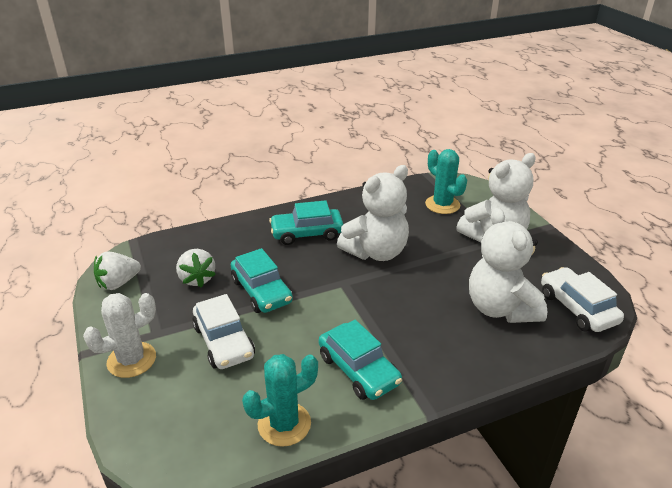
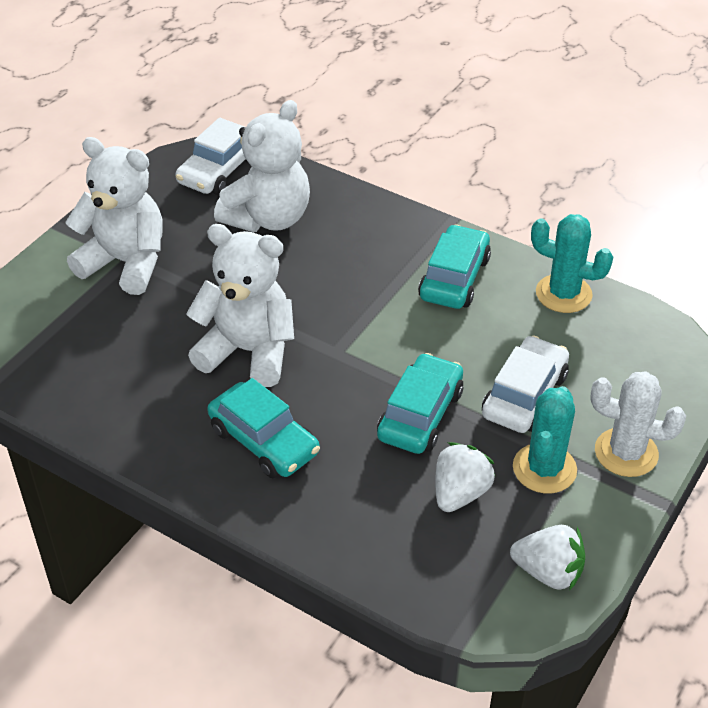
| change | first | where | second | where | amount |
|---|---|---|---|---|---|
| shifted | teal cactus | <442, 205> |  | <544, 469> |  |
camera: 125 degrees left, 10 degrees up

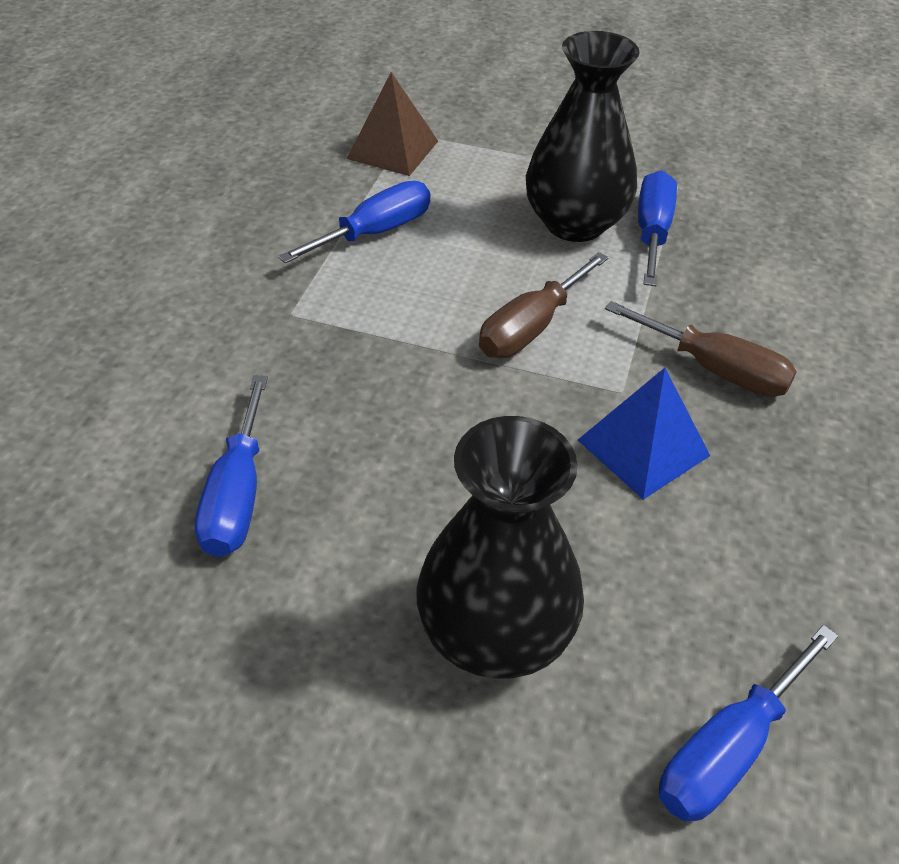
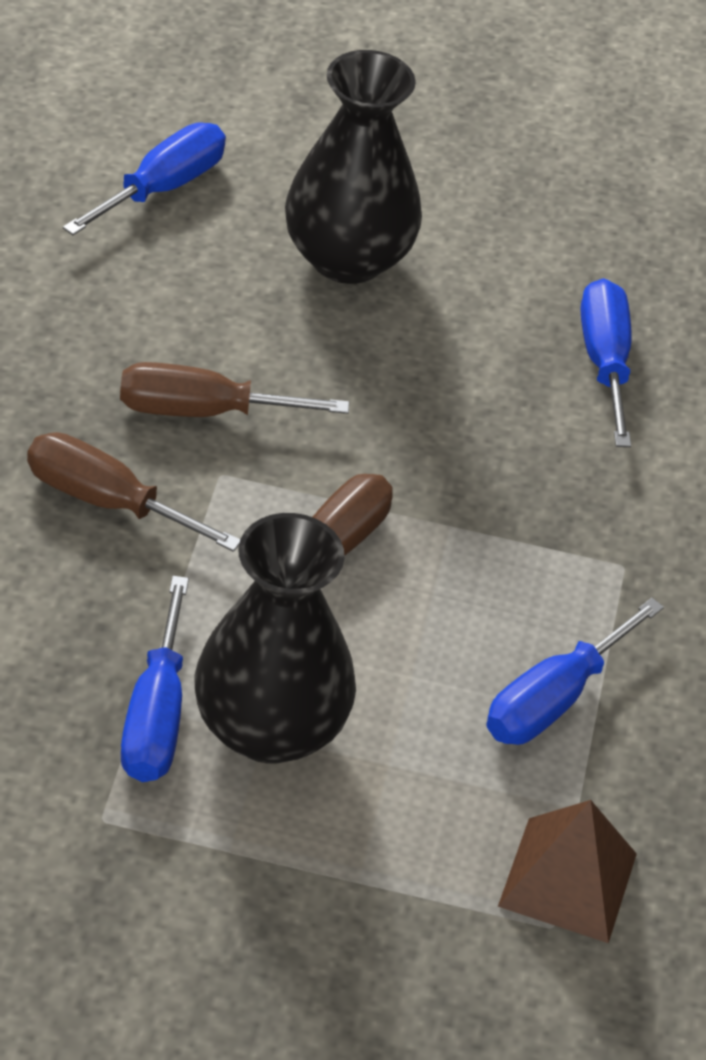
| change | first | where | second | where | amount |
|---|---|---|---|---|---|
| swapped | cobalt solid pyramid | <643, 447> | brown hand screwdriver | <203, 411> |  |
camera: 170 degrees right, 0 degrees up

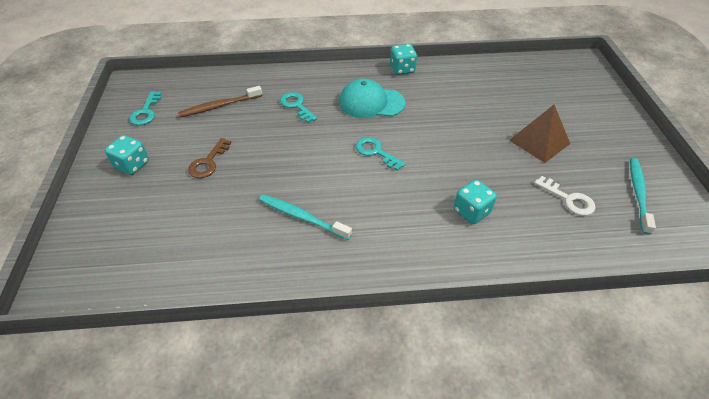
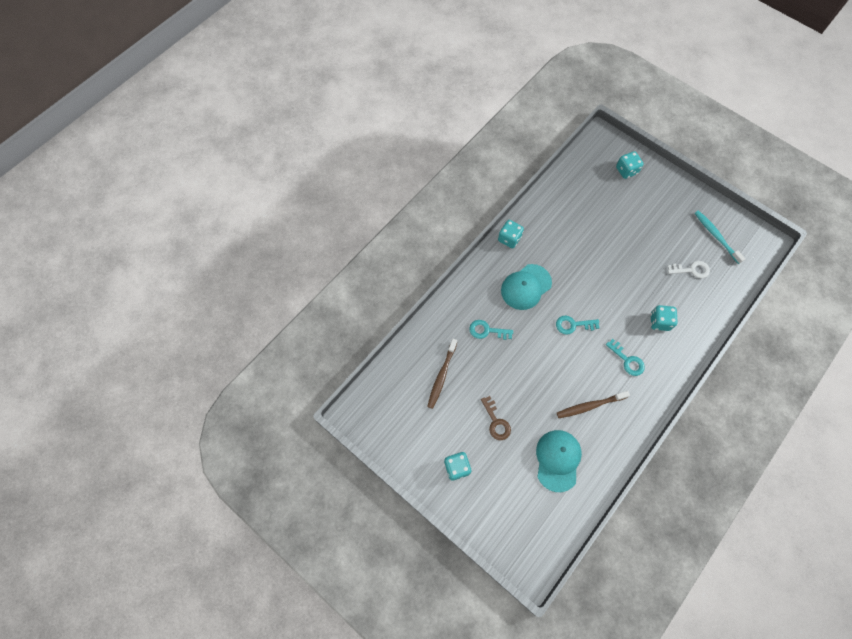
| change | first | where | second | where | amount |
|---|---|---|---|---|---|
| shifted | teal key | <146, 112> |  | <627, 360> |  |
| repainted | teal tooth brush | <302, 217> | brown tooth brush | <590, 406> |  |
| gone | brown solid pyramid | <539, 141> |  |  |  |
| new |  |  | teal peaked cap | <558, 460> |  |
| new |  |  | teal game die | <626, 170> |  |
camera: 45 degrees left, 20 degrees up

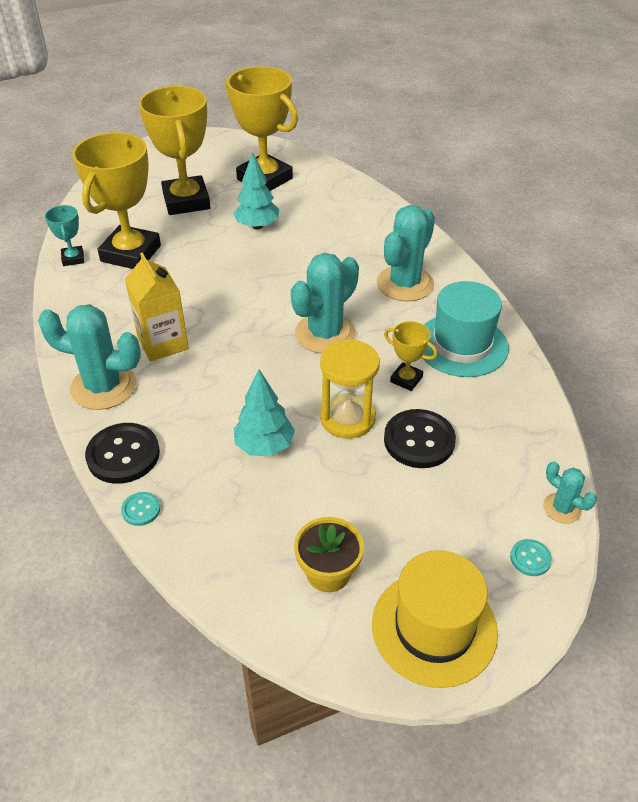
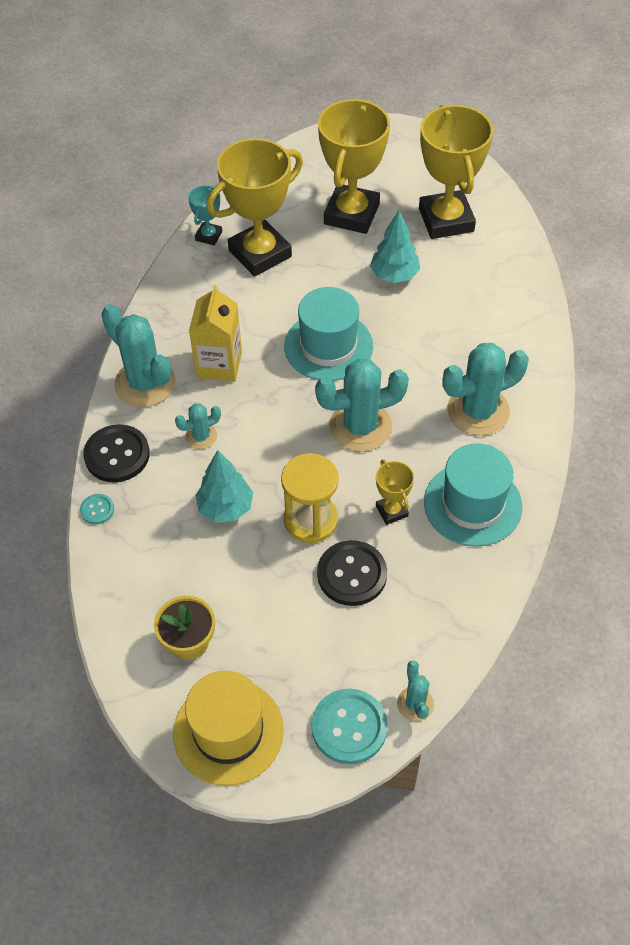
| change | first | where | second | where | amount |
|---|---|---|---|---|---|
| scaled | teal button | <530, 558> |  | <349, 727> | x2.00 |
| new |  |  | teal cactus | <201, 436> |  |
| new |  |  | teal top hat | <328, 346> |  |
camera: 35 degrees right, 10 degrees up

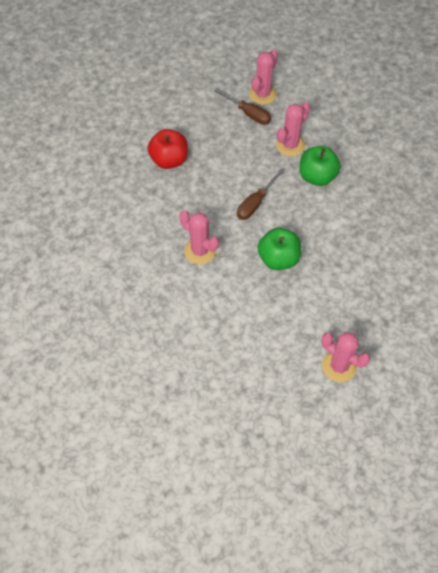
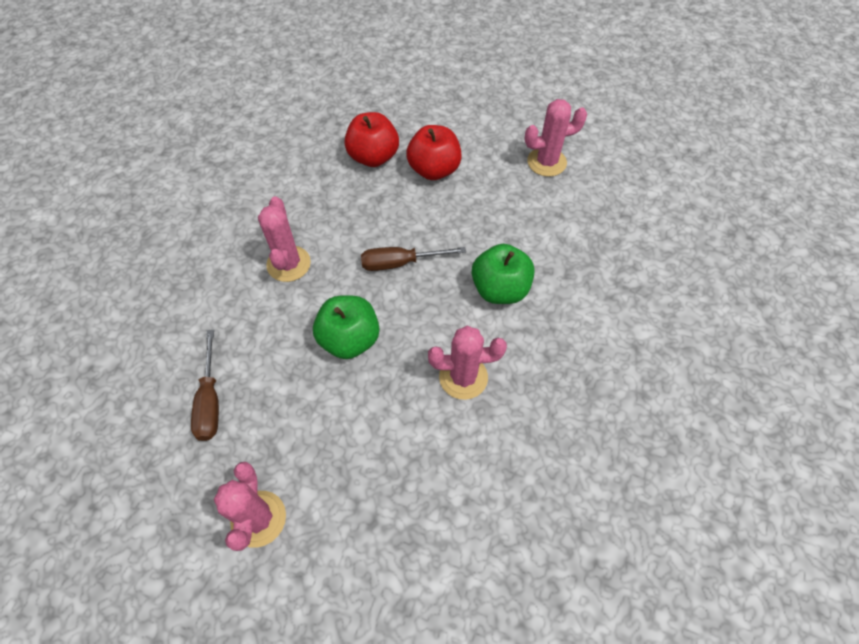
| change | first | where | second | where | amount |
|---|---|---|---|---|---|
| shifted | brown hand screwdriver | <248, 114> |  | <210, 400> |  |
| shifted | rose-pink cactus | <290, 145> |  | <463, 377> |  |
| new |  |  | scarlet apple | <434, 170> |  |
camera: 45 degrees right, 0 degrees up

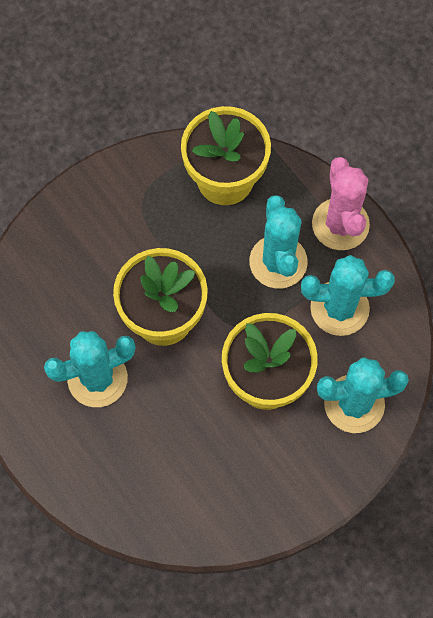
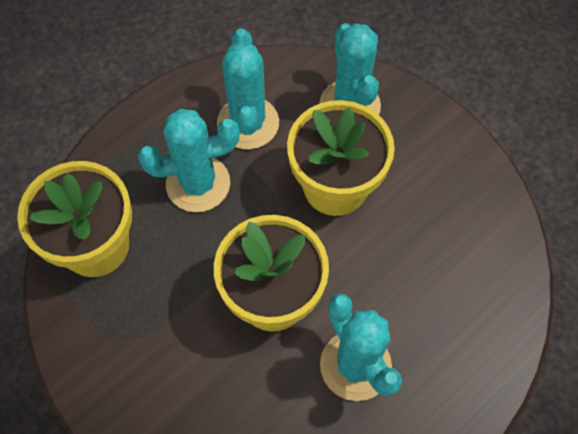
| change | first | where | second | where | amount |
|---|---|---|---|---|---|
| gone | rose-pink cactus | <340, 224> |  |  |  |
camera: 95 degrees left, 5 degrees down

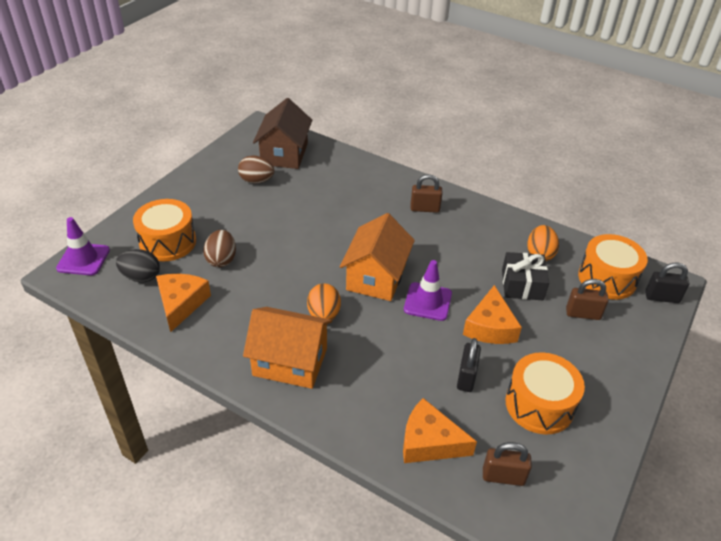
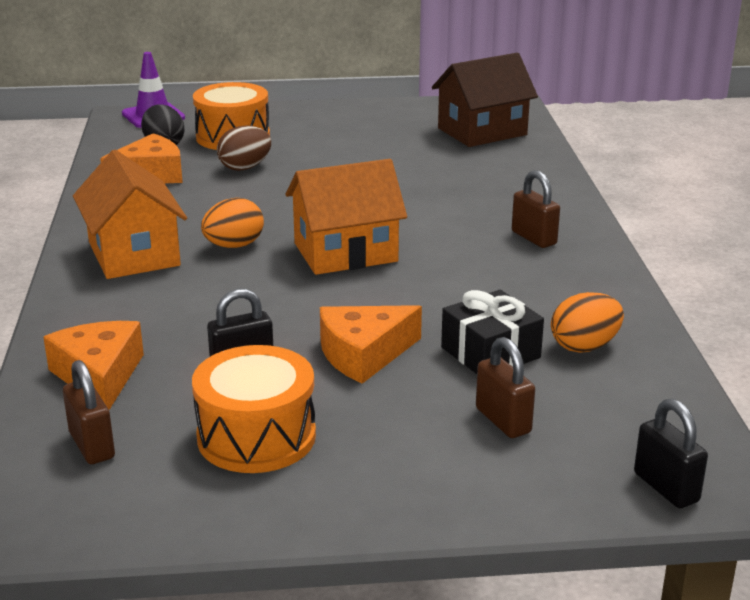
| change | first | where | second | where | amount |
|---|---|---|---|---|---|
| gone | brown toy egg | <256, 181> |  |  |  |
| gone | violet traffic cone | <427, 302> |  |  |  |
| gone | orange-coloured snare drum | <607, 278> |  |  |  |
camera: 55 degrees right, 15 degrees down

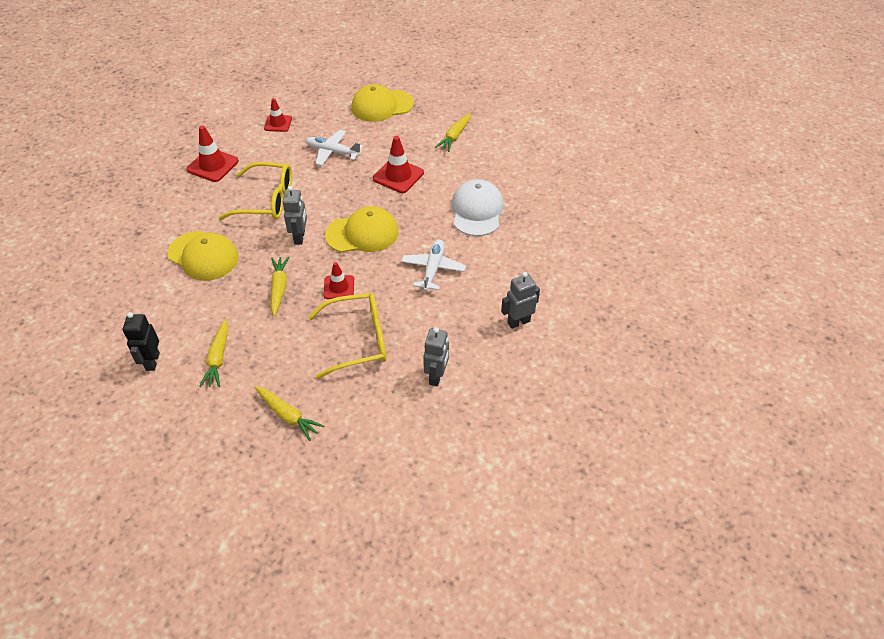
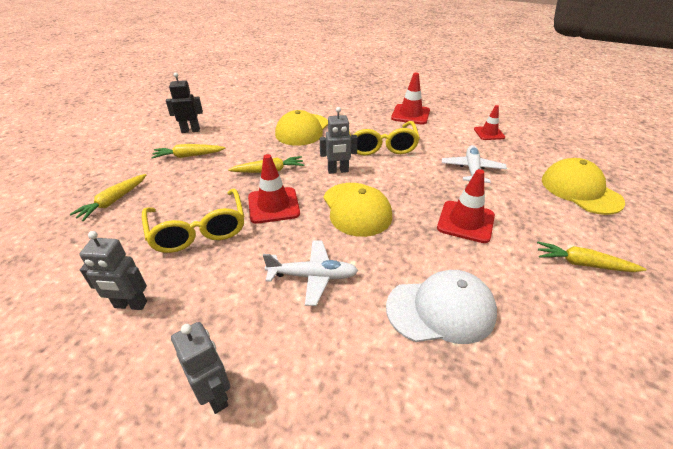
| change | first | where | second | where | amount |
|---|---|---|---|---|---|
| scaled | scarlet traffic cone | <339, 287> |  | <273, 205> | x1.53 |
camera: 80 degrees right, 10 degrees down

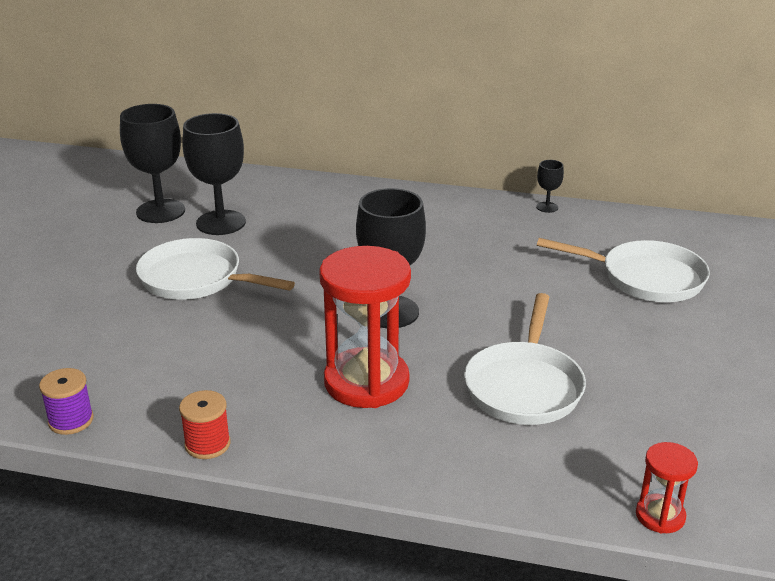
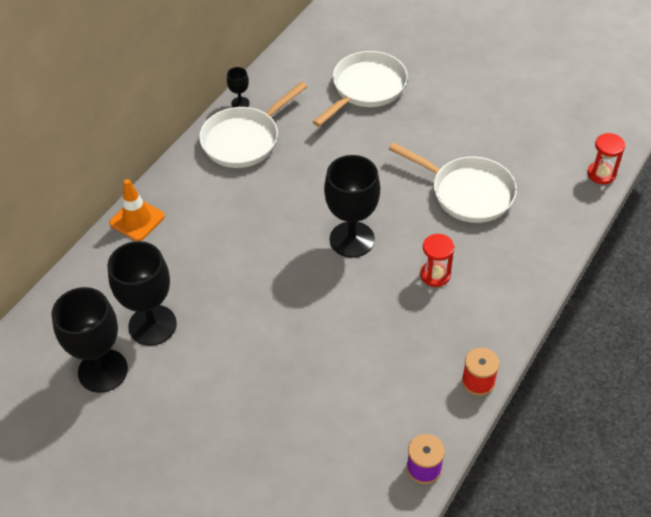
| change | first | where | second | where | amount |
|---|---|---|---|---|---|
| shifted | snow-white skillet | <196, 279> |  | <244, 139> |  |
| scaled | scarlet sandglass | <366, 382> |  | <435, 275> | x0.48 |
| new |  |  | orange-coloured traffic cone | <137, 220> |  |
camera: 70 degrees left, 20 degrees up

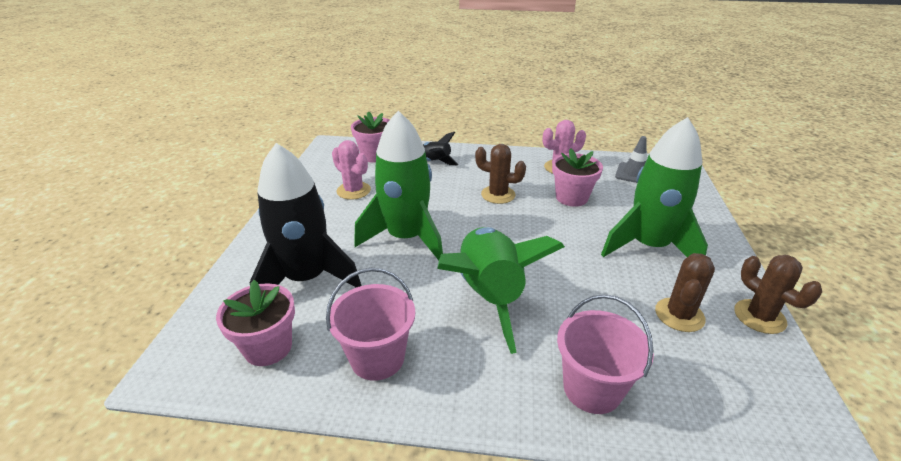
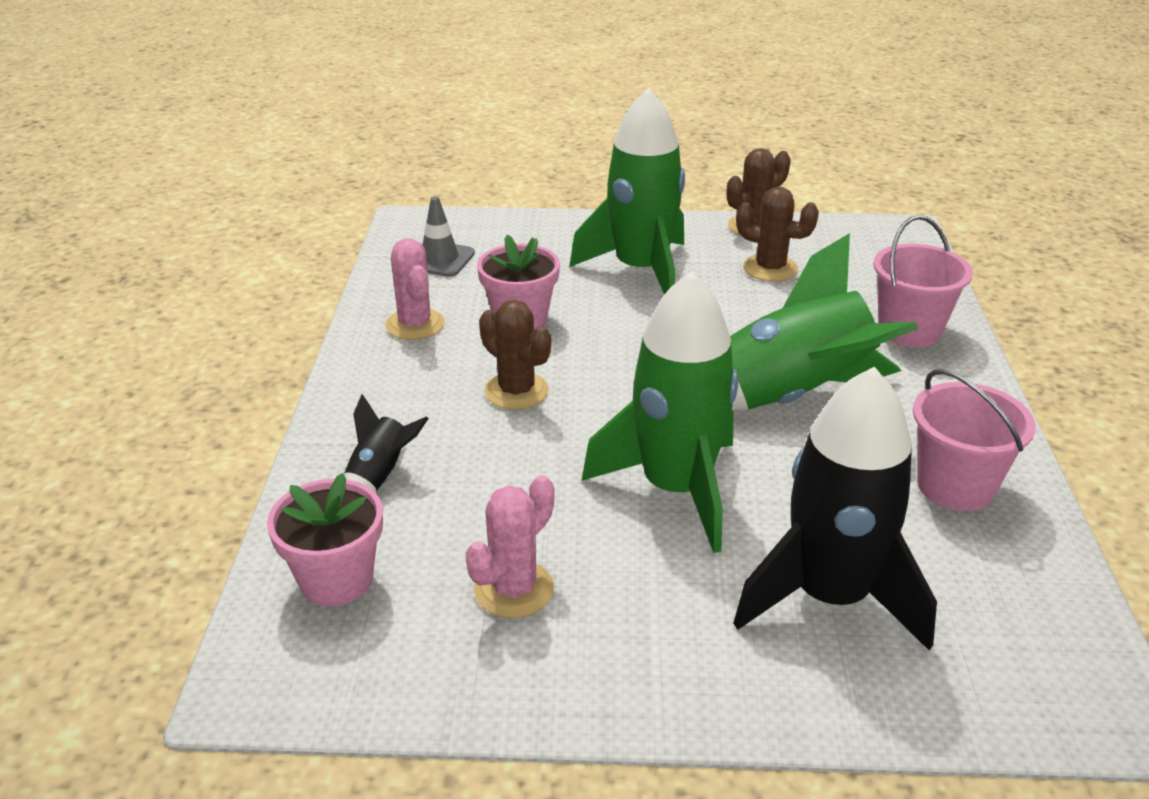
| change | first | where | second | where | amount |
|---|---|---|---|---|---|
| gone | rose-pink potted plant | <268, 347> |  |  |  |
| rotated | brown cactus | <498, 195> |  | <516, 391> | 60 degrees counterclockwise |
camera: 95 degrees left, 0 degrees up

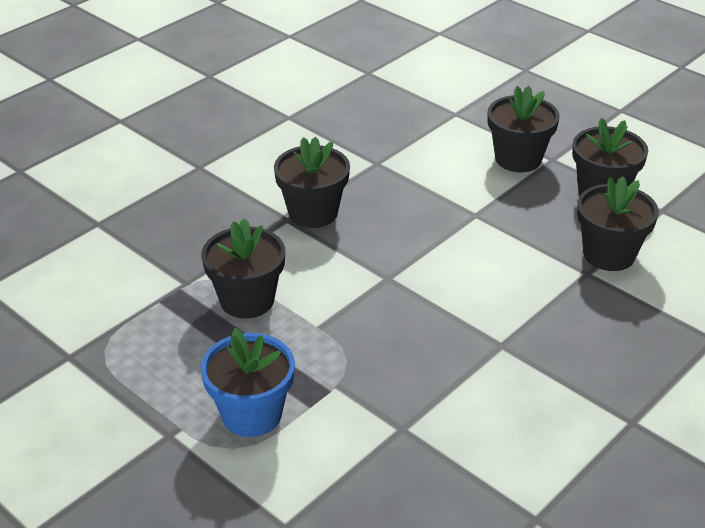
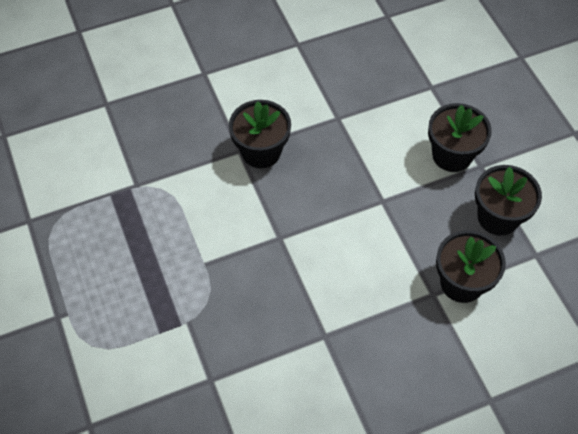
| change | first | where | second | where | amount |
|---|---|---|---|---|---|
| gone | jet-black potted plant | <247, 300> |  |  |  |
| gone | cobalt potted plant | <251, 414> |  |  |  |
camera: 25 degrees right, 20 degrees up

